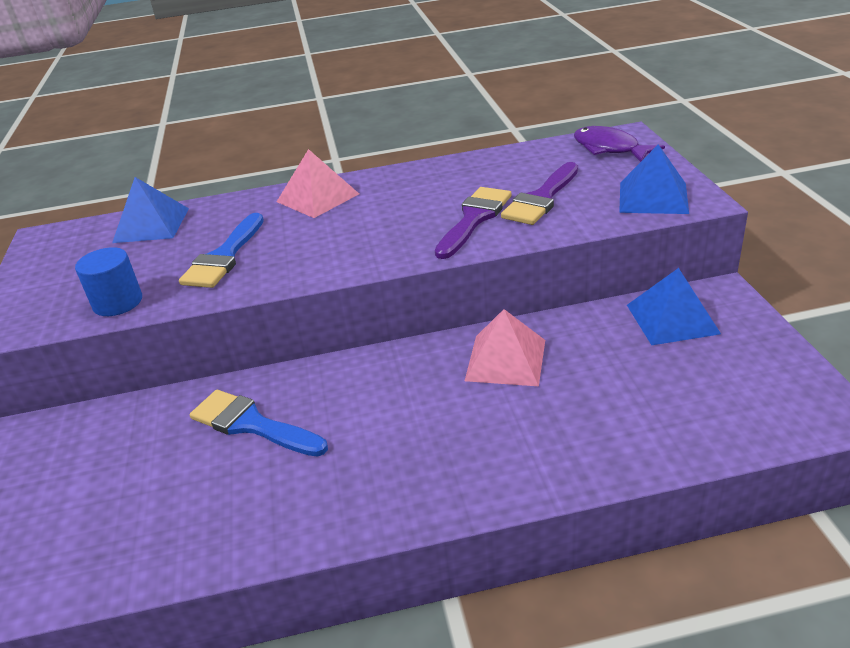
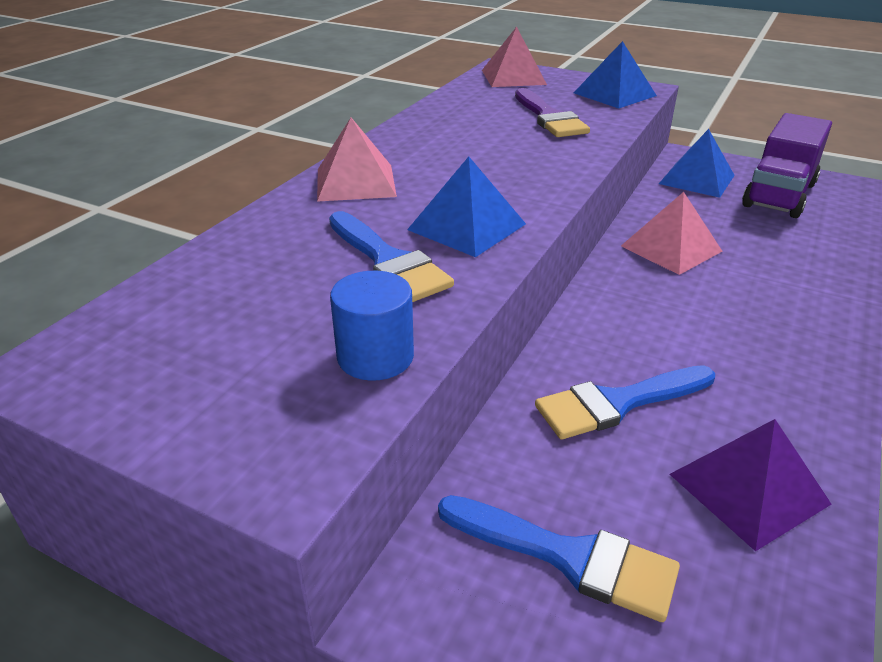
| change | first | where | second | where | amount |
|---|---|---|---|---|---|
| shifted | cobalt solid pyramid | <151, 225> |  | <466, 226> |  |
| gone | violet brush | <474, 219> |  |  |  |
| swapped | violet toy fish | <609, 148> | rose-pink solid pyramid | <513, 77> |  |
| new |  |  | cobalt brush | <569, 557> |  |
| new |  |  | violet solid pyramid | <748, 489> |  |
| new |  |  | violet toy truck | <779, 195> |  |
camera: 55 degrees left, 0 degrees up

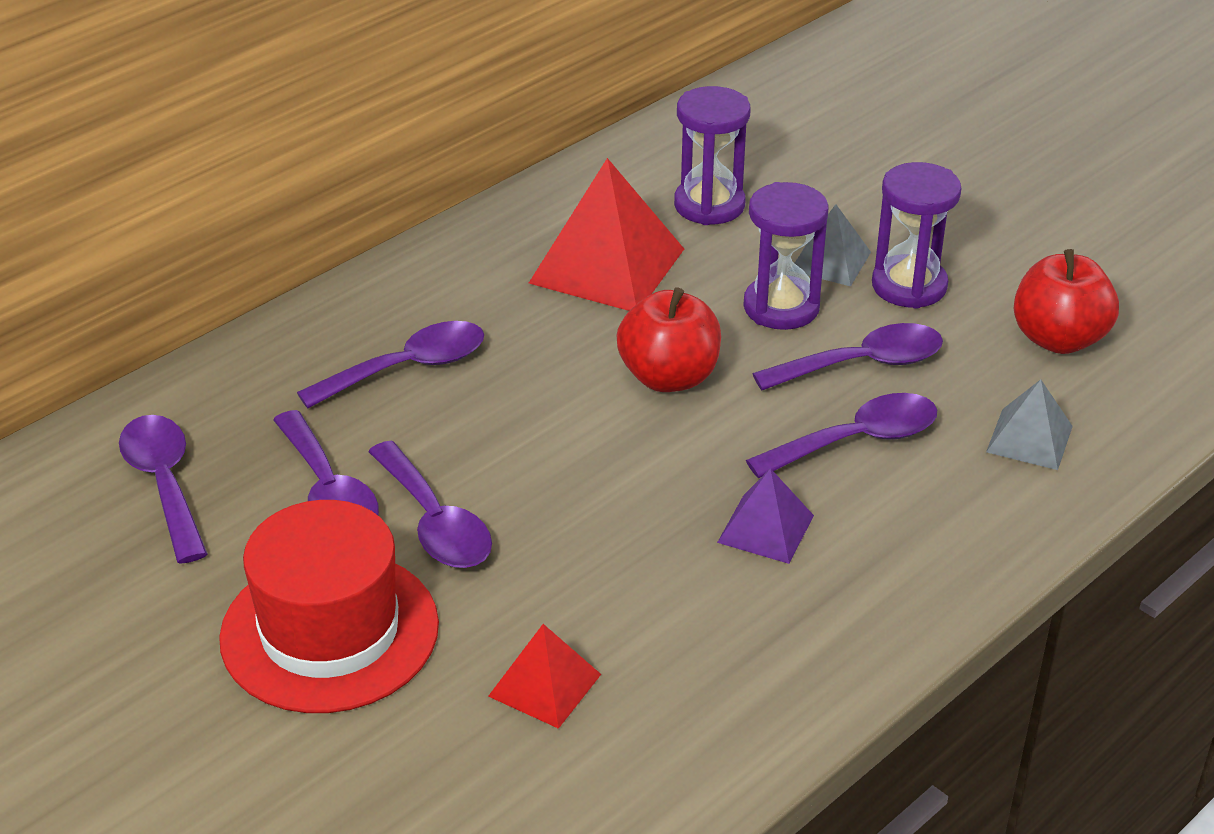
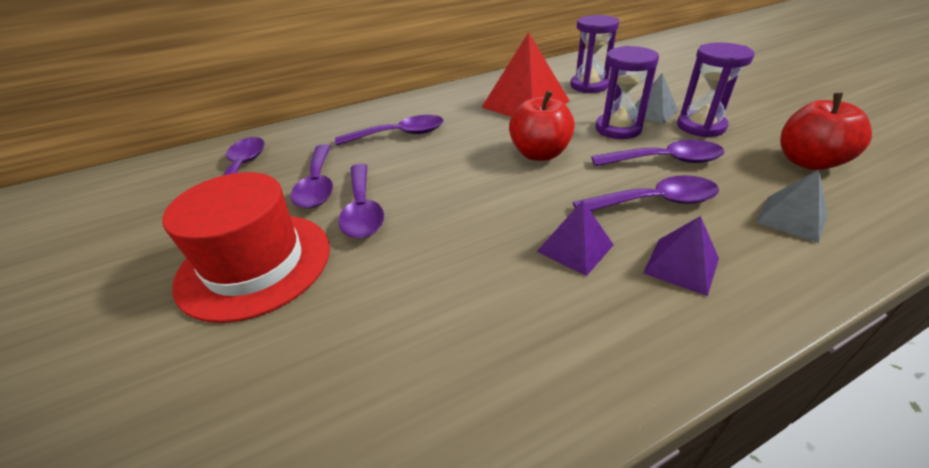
| change | first | where | second | where | amount |
|---|---|---|---|---|---|
| gone | scarlet solid pyramid | <545, 685> |  |  |  |
| new |  |  | violet solid pyramid | <681, 265> |  |
camera: 20 degrees right, 0 degrees up

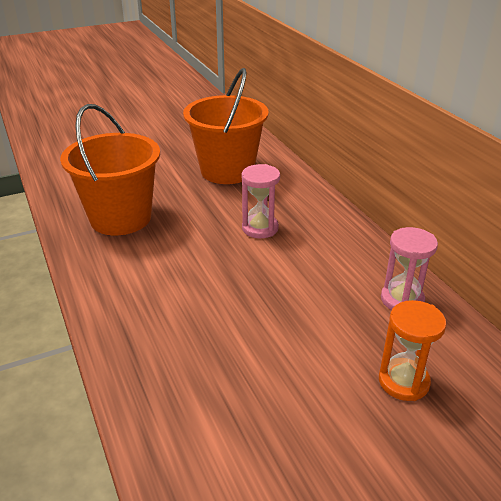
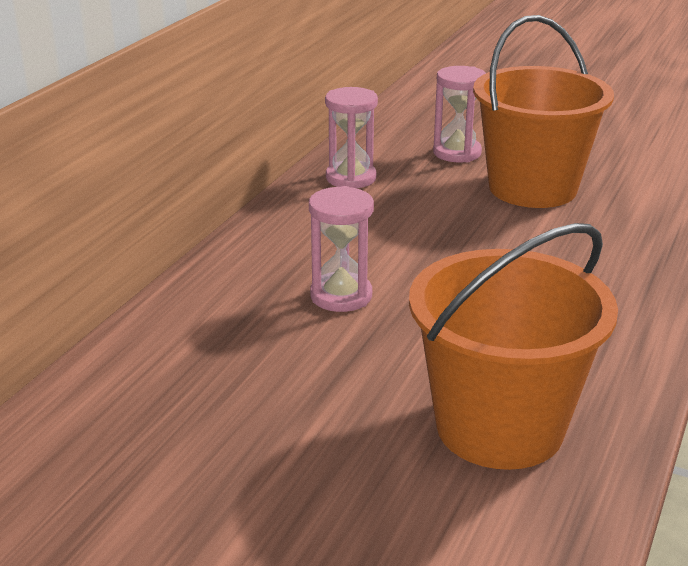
| change | first | where | second | where | amount |
|---|---|---|---|---|---|
| shifted | orange-coloured sand bucket | <227, 171> |  | <532, 188> |  |
| repainted | orange-coloured sandglass | <403, 381> | rose-pink sandglass | <457, 153> |  |
camera: 130 degrees left, 5 degrees down

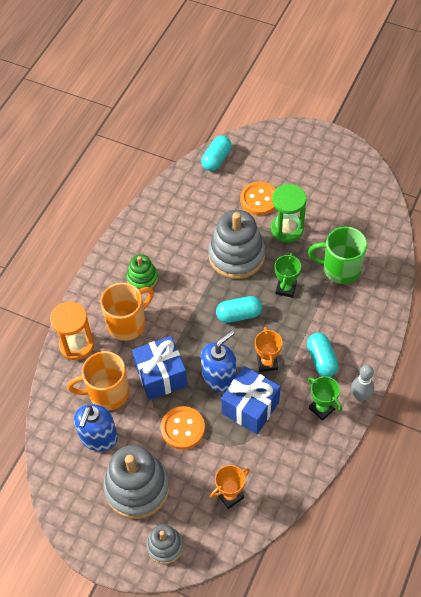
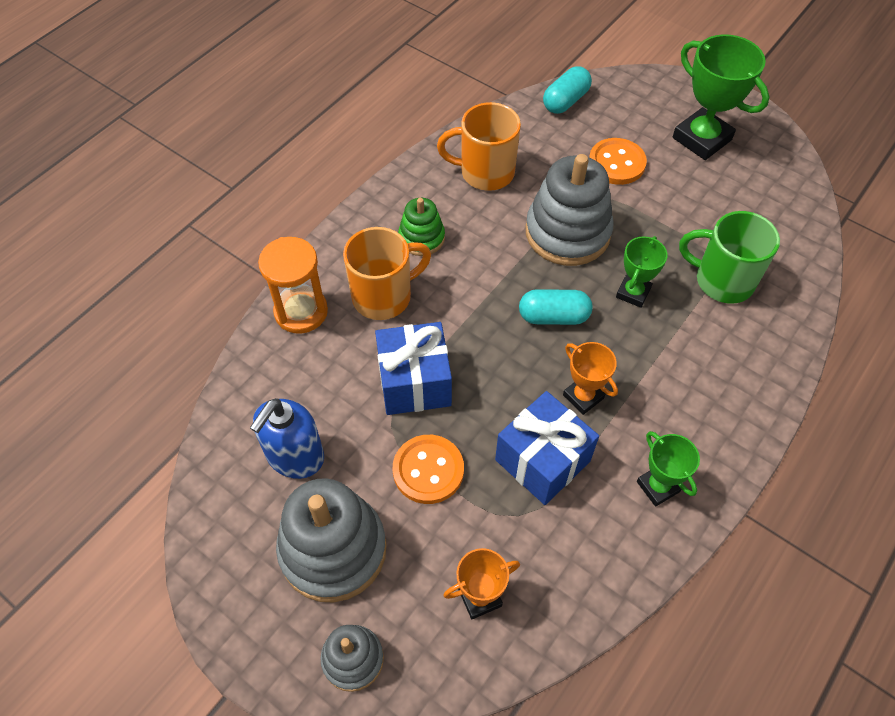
| change | first | where | second | where | amount |
|---|---|---|---|---|---|
| shifted | orange-coloured coffee mug | <107, 393> |  | <485, 172> |  |
| gone | cobalt soap pump | <219, 377> |  |  |  |
| rotated | orange-coloured award cup | <267, 363> |  | <583, 396> | 45 degrees counterclockwise |
| gone | emerald sandglass | <287, 229> |  |  |  |
| gone | teal pill | <321, 359> |  |  |  |
| gone | grey bowling pin | <360, 396> |  |  |  |
| new |  |  | emerald award cup | <701, 139> |  |
camera: 10 degrees right, 0 degrees up

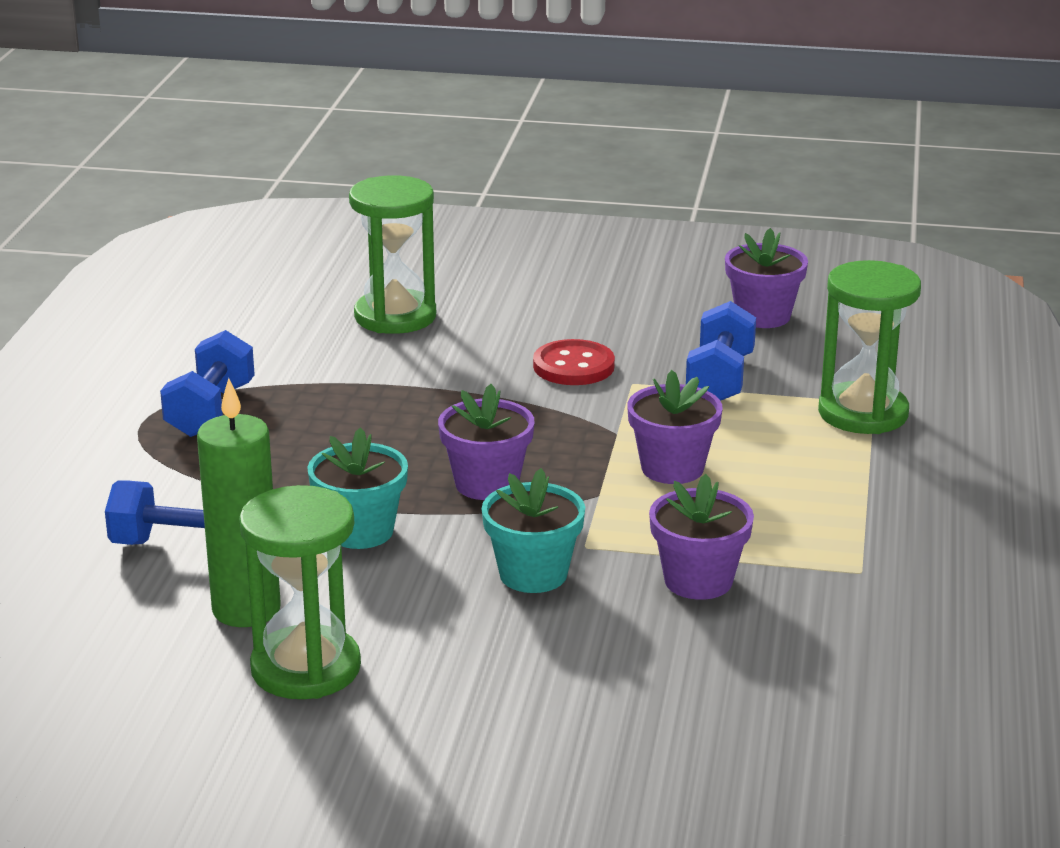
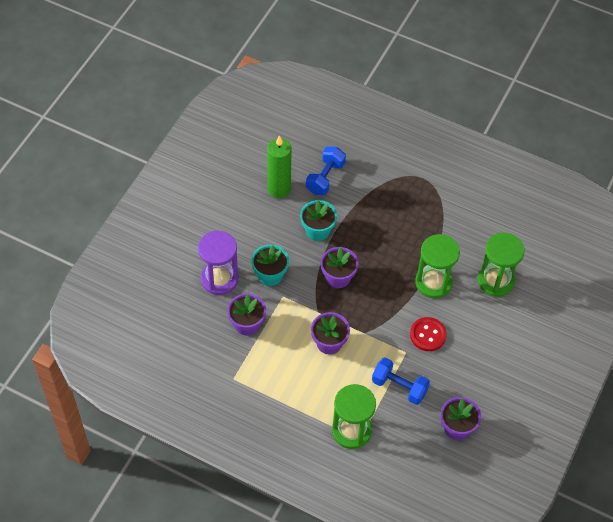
| change | first | where | second | where | amount |
|---|---|---|---|---|---|
| gone | cobalt dumbbell | <210, 411> |  |  |  |
| shifted | emerald sandglass | <306, 668> |  | <433, 282> |  |
| new |  |  | violet sandglass | <219, 279> |  |
camera: 105 degrees right, 30 degrees up

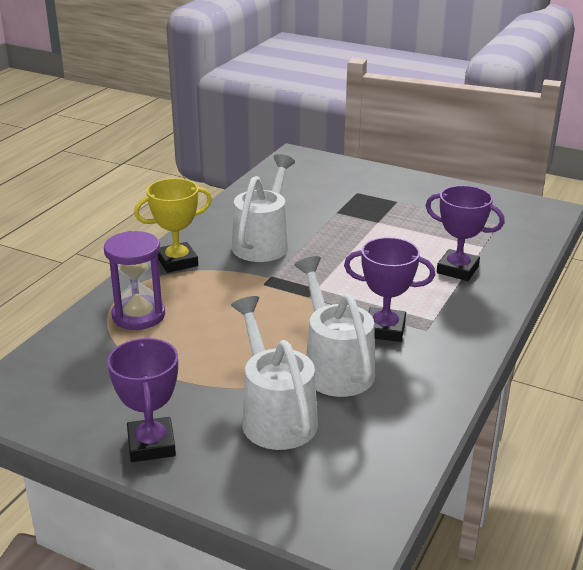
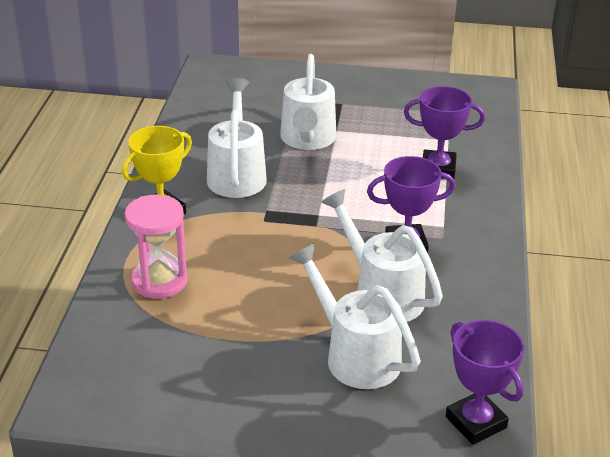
| change | first | where | second | where | amount |
|---|---|---|---|---|---|
| repainted | violet sandglass | <138, 315> | rose-pink sandglass | <159, 281> |  |
| shifted | violet award cup | <151, 445> |  | <475, 422> |  |
| new |  |  | snow-white watering can | <307, 140> |  |
camera: 20 degrees left, 5 degrees up

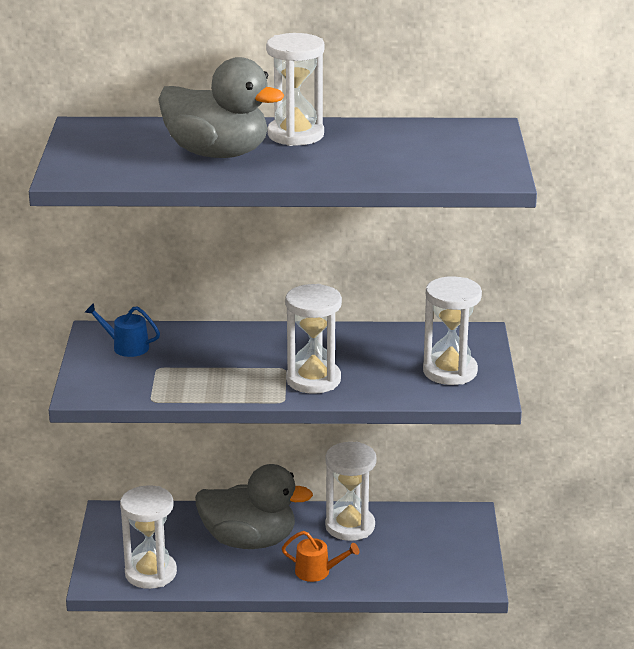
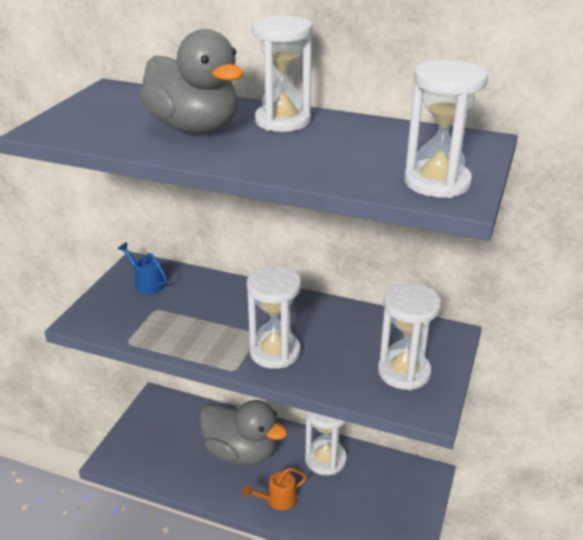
| change | first | where | second | where | amount |
|---|---|---|---|---|---|
| shifted | snow-white sandglass | <151, 573> |  | <437, 182> |  |
| rotated | orange-coloured watering can | <317, 572> |  | <278, 499> | 120 degrees clockwise |
camera: 20 degrees right, 5 degrees up

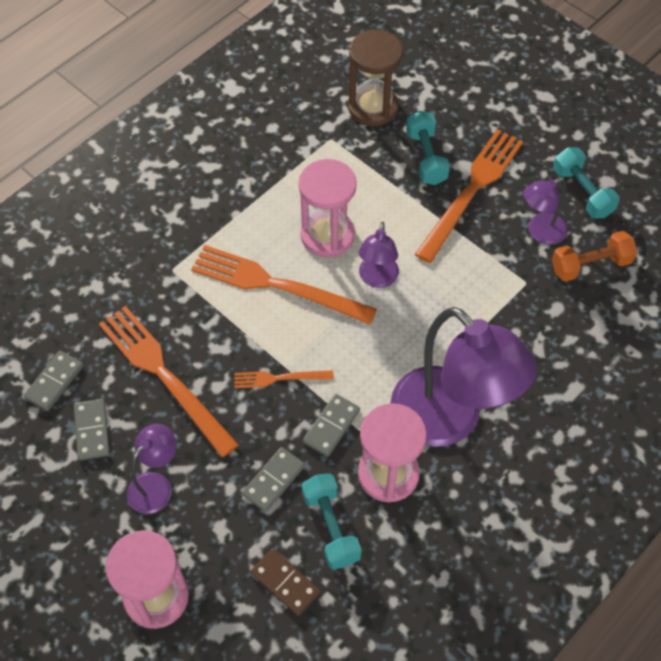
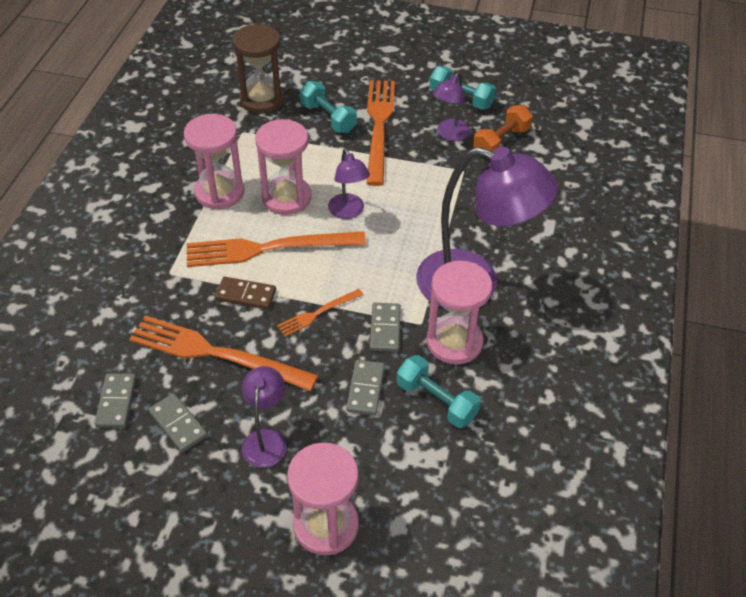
| change | first | where | second | where | amount |
|---|---|---|---|---|---|
| shifted | brown domino tile | <285, 583> |  | <246, 295> |  |
| new |  |  | rose-pink sandglass | <219, 192> |  |
camera: 30 degrees left, 10 degrees down

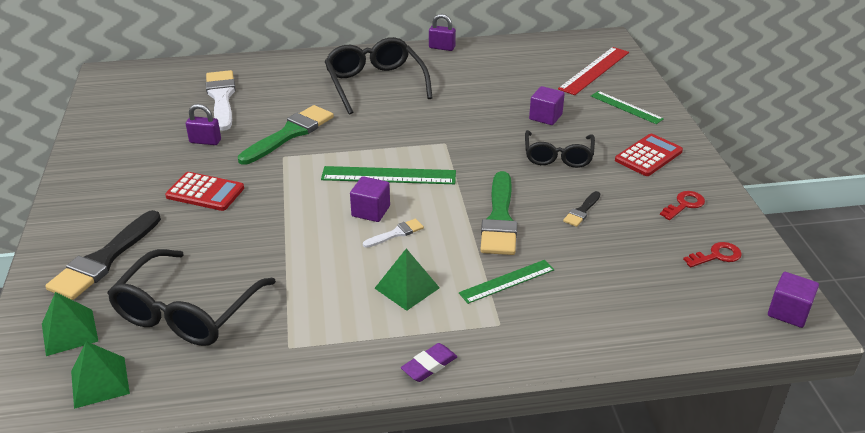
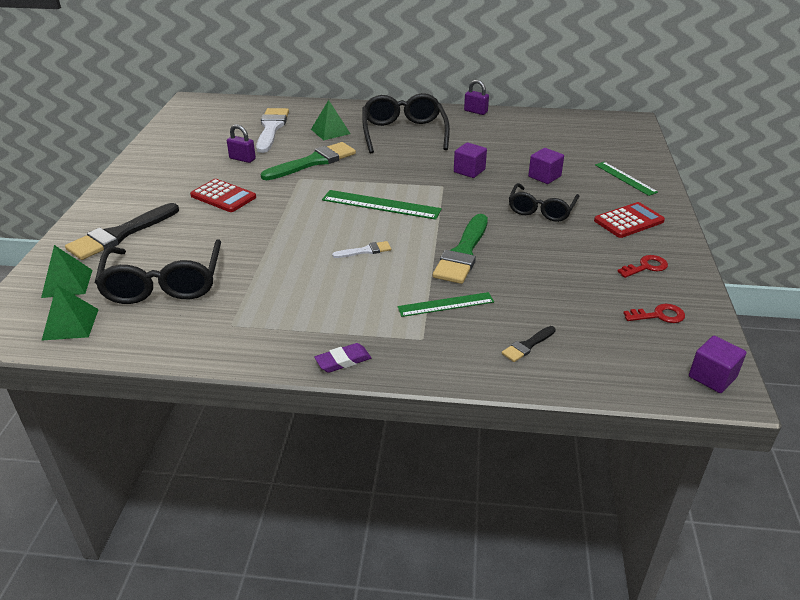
| change | first | where | second | where | amount |
|---|---|---|---|---|---|
| rotated | jet-black eyeglasses | <187, 312> |  | <163, 284> | 45 degrees counterclockwise |
| shifted | violet block | <371, 211> |  | <469, 171> |  |
| shifted | emerald solid pyramid | <407, 288> |  | <330, 131> |  |
| gone | scarlet straightedge | <594, 70> |  |  |  |
| shifted | jet-black brush | <582, 211> |  | <527, 345> |  |
camera: 15 degrees right, 0 degrees up

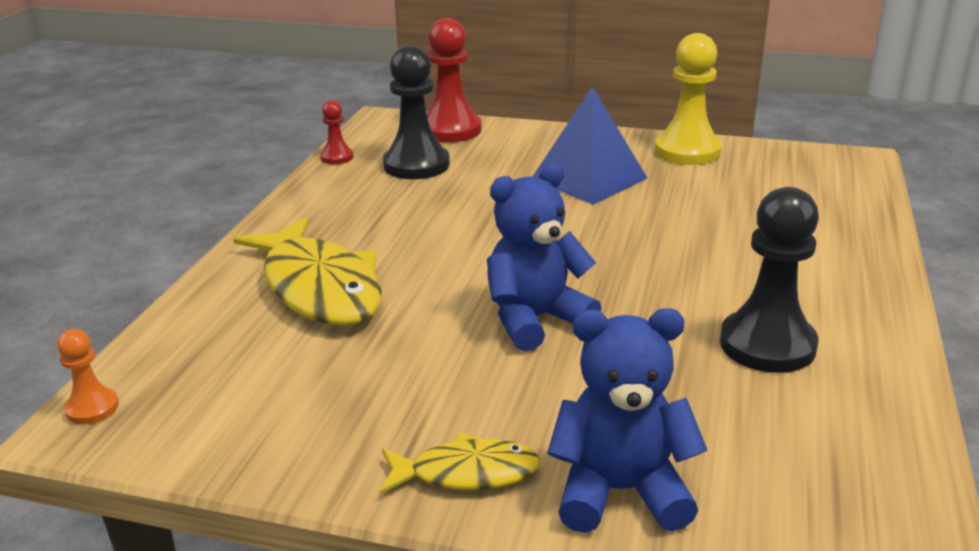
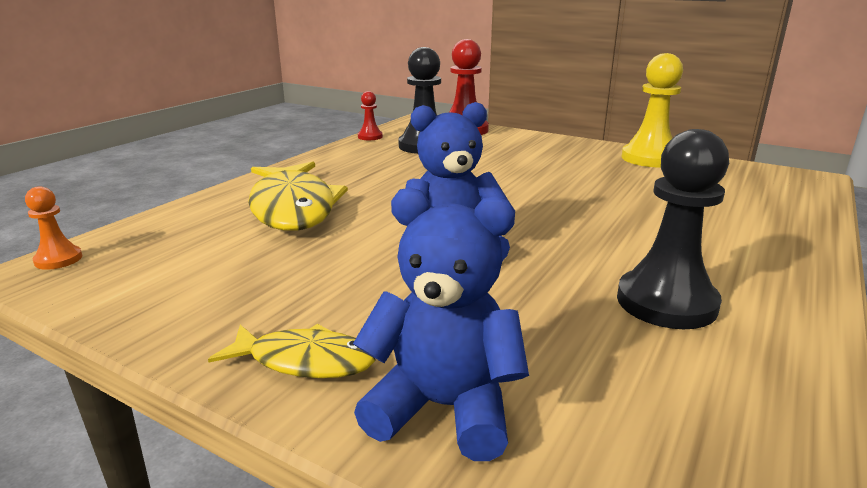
| change | first | where | second | where | amount |
|---|---|---|---|---|---|
| gone | cobalt solid pyramid | <588, 178> |  |  |  |
camera: 15 degrees right, 5 degrees down

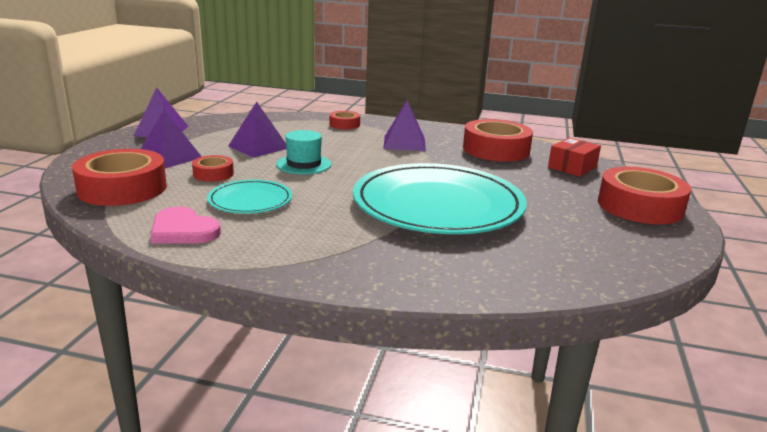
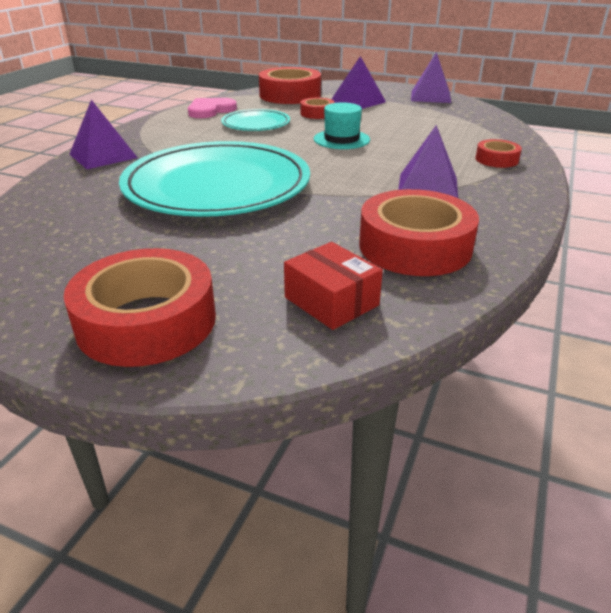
| change | first | where | second | where | amount |
|---|---|---|---|---|---|
| shifted | violet solid pyramid | <258, 147> |  | <103, 156> |  |
camera: 100 degrees right, 10 degrees up

